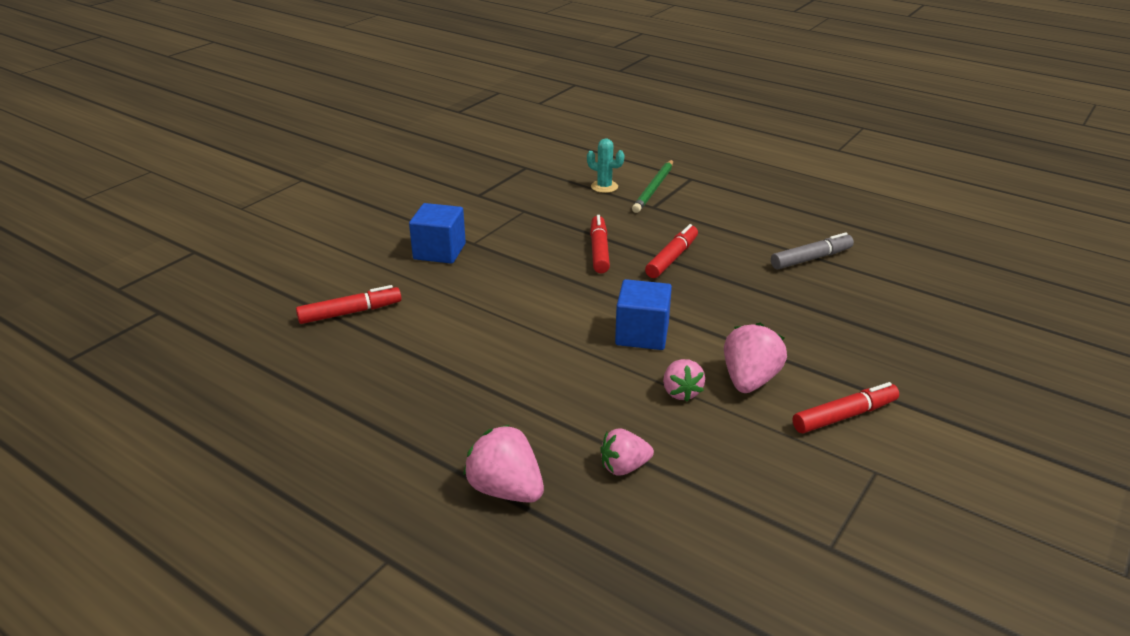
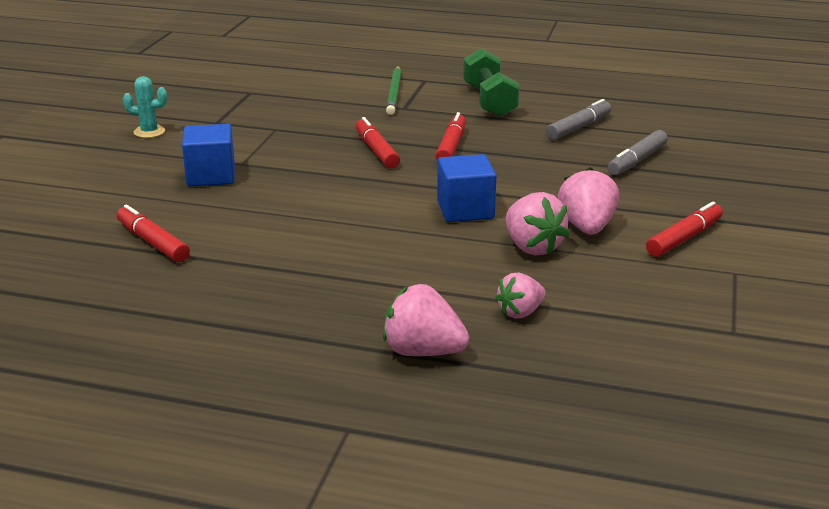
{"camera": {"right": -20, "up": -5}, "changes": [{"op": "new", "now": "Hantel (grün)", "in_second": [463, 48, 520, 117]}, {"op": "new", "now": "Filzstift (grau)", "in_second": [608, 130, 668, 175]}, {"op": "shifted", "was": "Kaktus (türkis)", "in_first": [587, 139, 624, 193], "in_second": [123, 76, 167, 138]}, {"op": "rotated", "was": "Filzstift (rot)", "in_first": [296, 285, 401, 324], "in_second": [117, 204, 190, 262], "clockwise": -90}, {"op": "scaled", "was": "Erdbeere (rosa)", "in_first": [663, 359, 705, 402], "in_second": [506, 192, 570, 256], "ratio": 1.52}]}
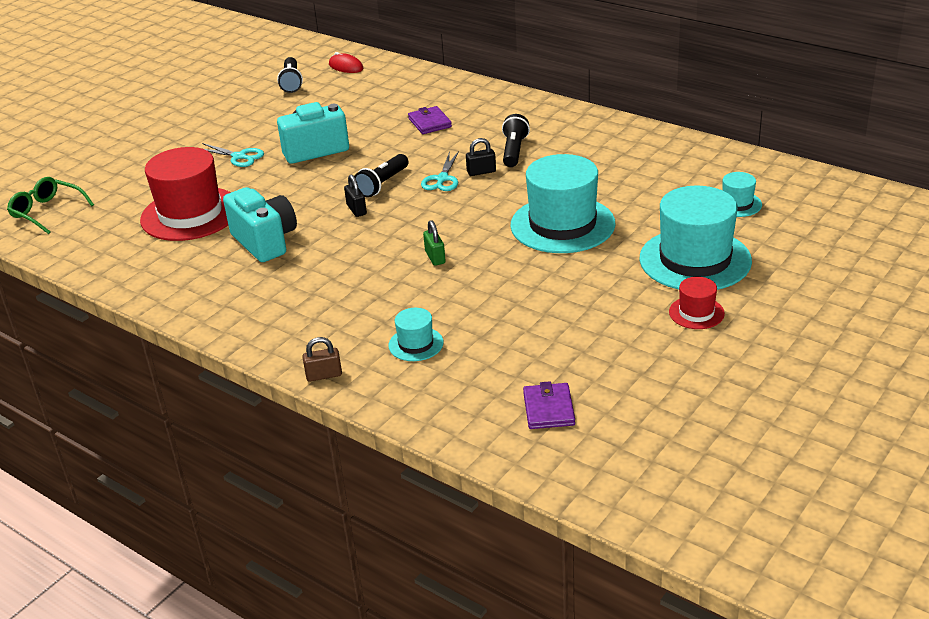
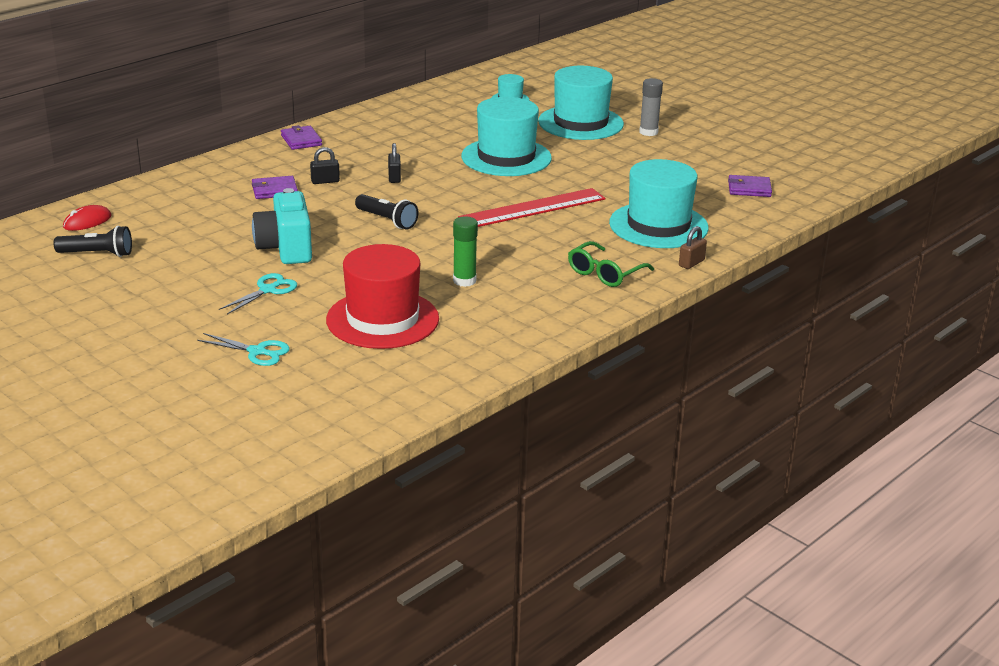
{"camera": {"right": -85, "up": -5}, "changes": [{"op": "gone", "was": "Taschenlampe (schwarz)", "in_first": [502, 114, 530, 167]}, {"op": "new", "now": "Geldbörse (lila)", "in_second": [281, 125, 322, 150]}, {"op": "shifted", "was": "Brille (grün)", "in_first": [7, 177, 94, 234], "in_second": [568, 241, 654, 287]}, {"op": "shifted", "was": "Vorhängeschloss (schwarz)", "in_first": [344, 174, 367, 217], "in_second": [310, 147, 340, 184]}, {"op": "shifted", "was": "Schere (türkis)", "in_first": [421, 151, 459, 191], "in_second": [197, 333, 290, 366]}, {"op": "swapped", "was": "Kamera (türkis)", "now": "Klebestift (grün)", "in_first": [223, 187, 297, 262], "in_second": [453, 217, 478, 287]}, {"op": "swapped", "was": "Vorhängeschloss (grün)", "now": "Lineal (rot)", "in_first": [423, 220, 446, 266], "in_second": [458, 188, 605, 227]}, {"op": "swapped", "was": "Hut (rot)", "now": "Klebestift (grau)", "in_first": [669, 277, 725, 329], "in_second": [639, 78, 663, 136]}, {"op": "rotated", "was": "Vorhängeschloss (braun)", "in_first": [302, 337, 342, 381], "in_second": [679, 226, 707, 269], "clockwise": 45}, {"op": "scaled", "was": "Hut (türkis)", "in_first": [389, 308, 444, 361], "in_second": [609, 159, 709, 248], "ratio": 2.15}]}
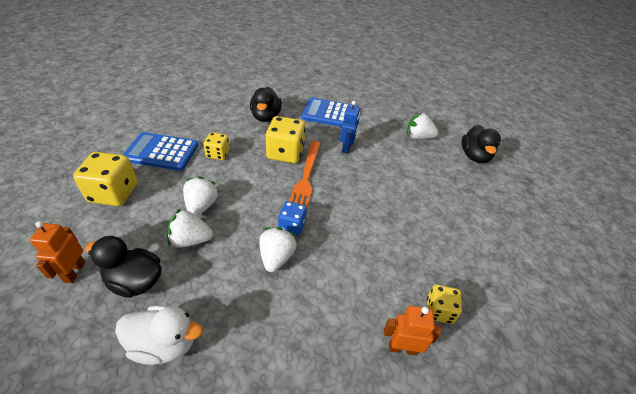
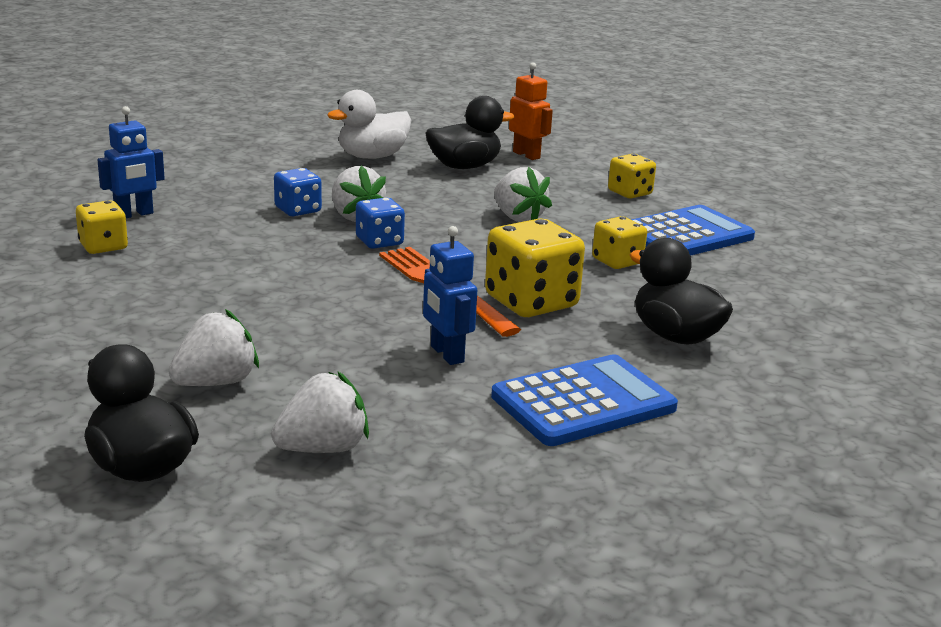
{"camera": {"right": 140, "up": -20}, "changes": [{"op": "new", "now": "Spielwürfel (blau)", "in_second": [274, 168, 322, 216]}, {"op": "shifted", "was": "Erdbeere (weiß)", "in_first": [167, 208, 213, 248], "in_second": [169, 309, 259, 386]}, {"op": "repainted", "was": "Roboter (orange)", "now": "Roboter (blau)", "in_first": [384, 306, 442, 355], "in_second": [97, 106, 165, 218]}, {"op": "scaled", "was": "Spielwürfel (gelb)", "in_first": [73, 152, 137, 206], "in_second": [608, 154, 656, 199], "ratio": 0.59}]}
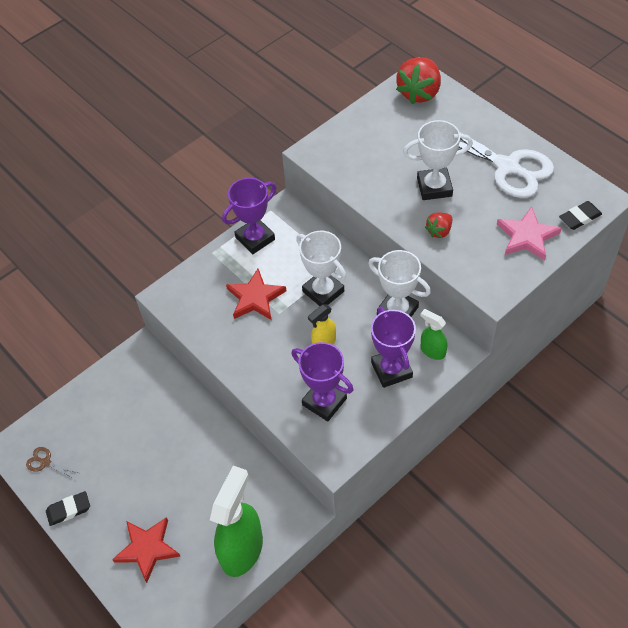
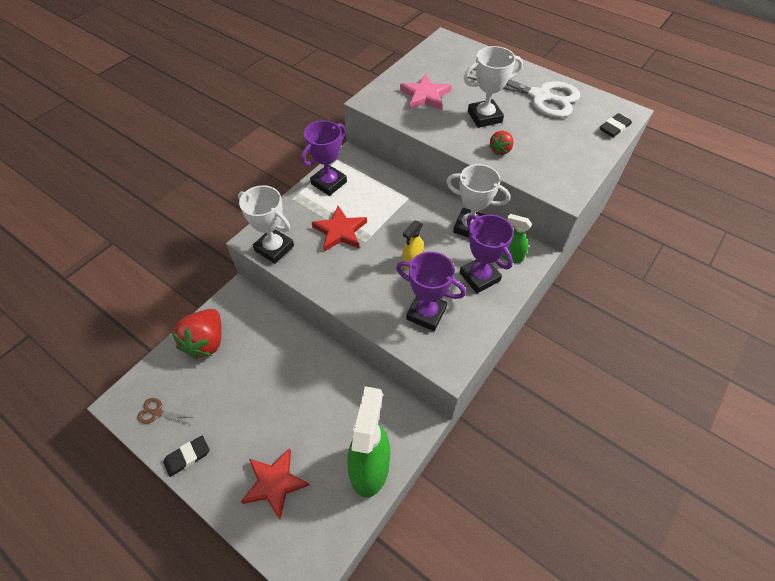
{"camera": {"right": -15, "up": 0}, "changes": [{"op": "shifted", "was": "Pokal (weiß)", "in_first": [296, 231, 346, 306], "in_second": [238, 185, 294, 264]}, {"op": "shifted", "was": "Erdbeere (rot)", "in_first": [396, 57, 441, 104], "in_second": [171, 309, 221, 359]}, {"op": "shifted", "was": "Stern (rosa)", "in_first": [497, 206, 562, 261], "in_second": [400, 74, 452, 110]}]}
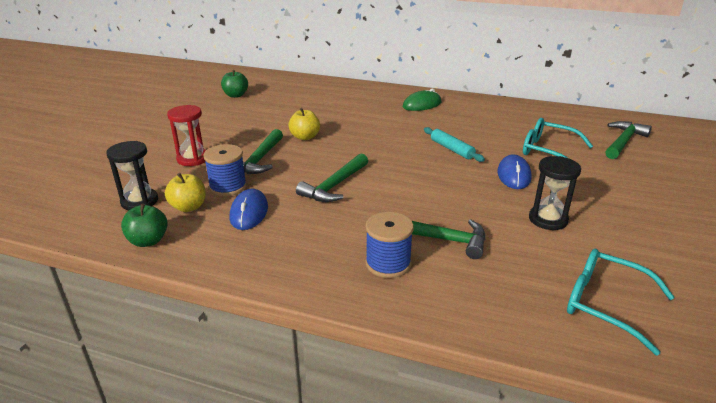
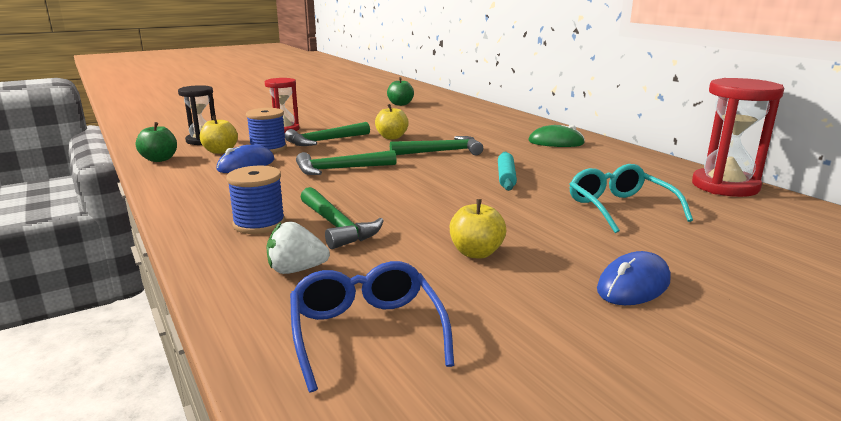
{"camera": {"right": 40, "up": -10}, "changes": [{"op": "new", "now": "Erdbeere (weiß)", "in_second": [266, 221, 330, 274]}, {"op": "new", "now": "Sanduhr (rot)", "in_second": [692, 78, 784, 197]}, {"op": "shifted", "was": "Computermaus (blau)", "in_first": [497, 154, 532, 189], "in_second": [597, 251, 671, 305]}, {"op": "shifted", "was": "Hammer (grün)", "in_first": [605, 121, 652, 159], "in_second": [390, 136, 483, 155]}, {"op": "swapped", "was": "Sanduhr (schwarz)", "now": "Apfel (gelb)", "in_first": [529, 156, 581, 230], "in_second": [450, 199, 506, 259]}, {"op": "repainted", "was": "Brille (türkis)", "now": "Brille (blau)", "in_first": [567, 249, 675, 356], "in_second": [290, 261, 454, 393]}]}
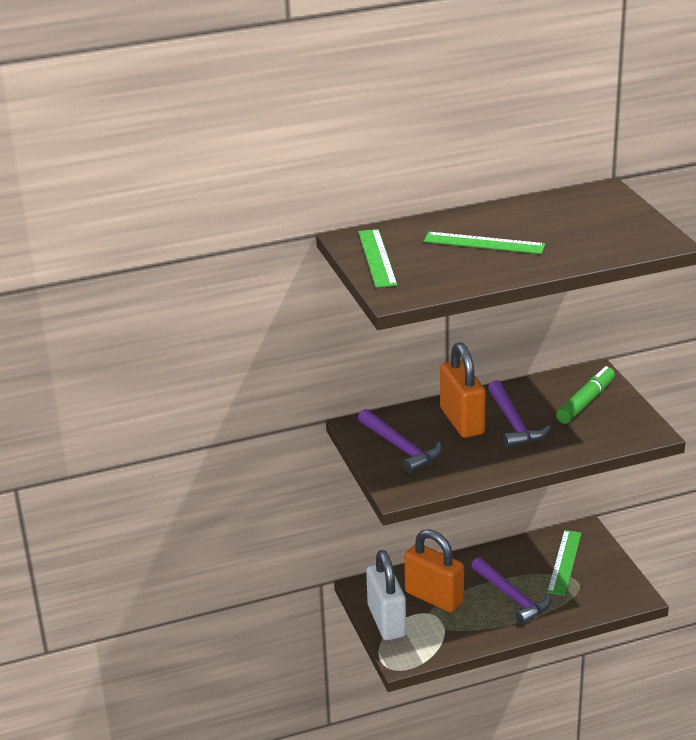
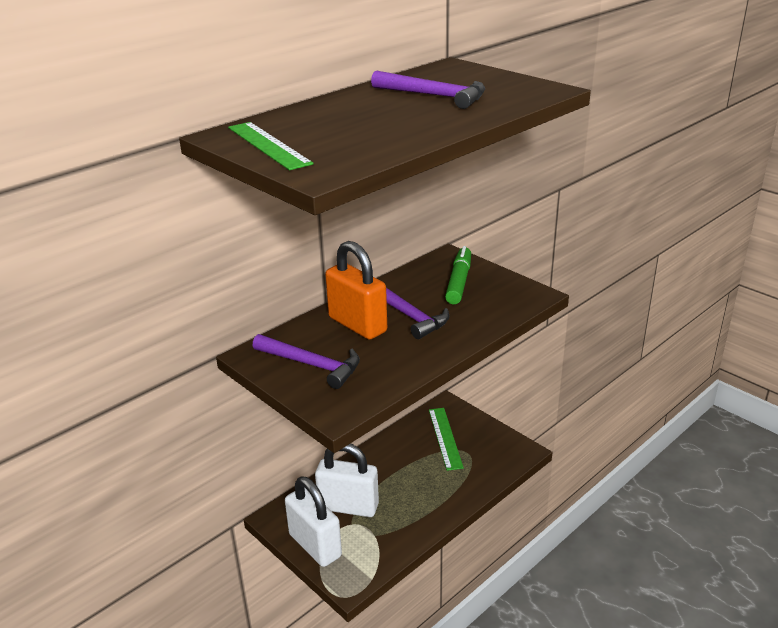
{"camera": {"right": -25, "up": 0}, "changes": [{"op": "gone", "was": "Lineal (grün)", "in_first": [423, 232, 545, 254]}, {"op": "shifted", "was": "Hammer (lila)", "in_first": [471, 557, 551, 625], "in_second": [371, 71, 485, 109]}, {"op": "repainted", "was": "Vorhängeschloss (orange)", "now": "Vorhängeschloss (weiß)", "in_first": [404, 529, 464, 613], "in_second": [315, 443, 379, 517]}]}
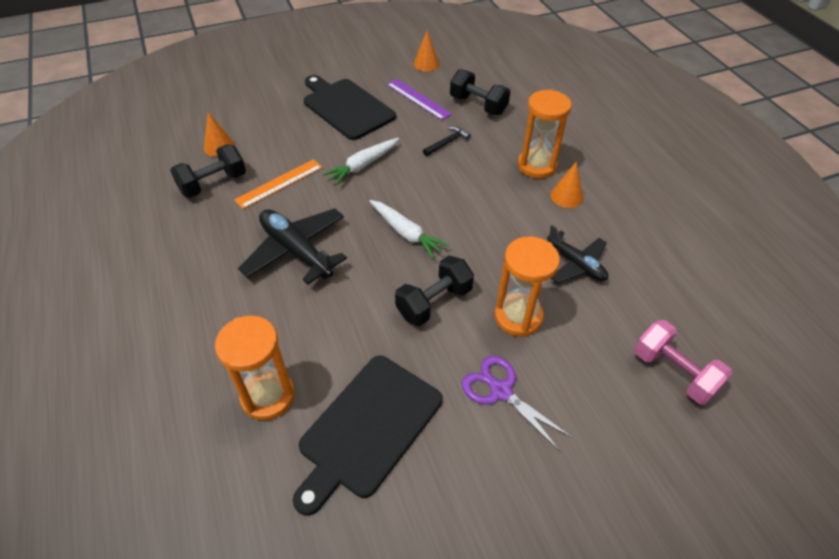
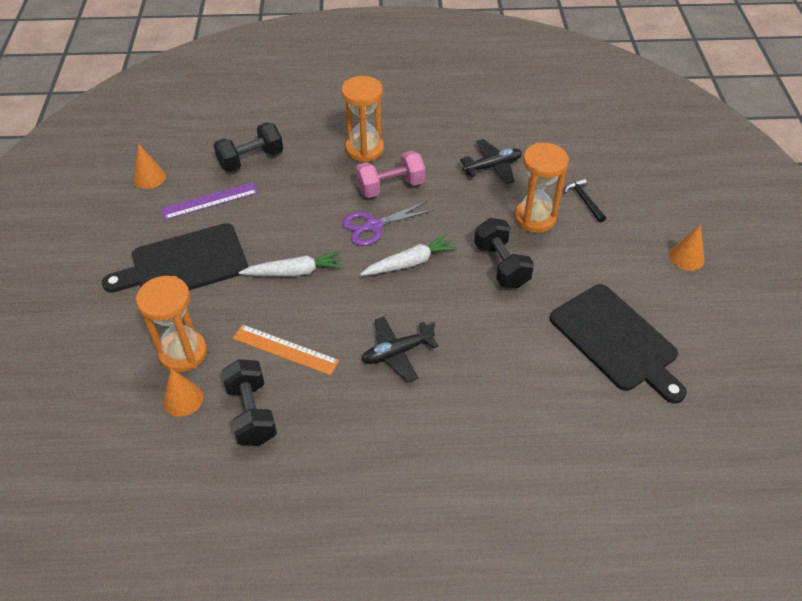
{"camera": {"right": -70, "up": 0}, "changes": [{"op": "shifted", "was": "Sanduhr (orange)", "in_first": [215, 316, 295, 420], "in_second": [136, 276, 207, 372]}, {"op": "shifted", "was": "Hammer (schwarz)", "in_first": [423, 126, 471, 156], "in_second": [564, 178, 606, 223]}, {"op": "shifted", "was": "Schere (lila)", "in_first": [462, 356, 573, 451], "in_second": [342, 201, 434, 246]}, {"op": "shifted", "was": "Kegel (orange)", "in_first": [551, 161, 583, 208], "in_second": [669, 224, 704, 271]}, {"op": "shifted", "was": "Hantel (rosa)", "in_first": [634, 320, 732, 404], "in_second": [356, 151, 425, 198]}, {"op": "rotated", "was": "Lineal (orange)", "in_first": [234, 159, 323, 209], "in_second": [233, 324, 339, 375], "clockwise": -45}, {"op": "rotated", "was": "Karotte (weiß)", "in_first": [323, 138, 399, 185], "in_second": [239, 251, 344, 276], "clockwise": -75}, {"op": "scaled", "was": "Flugzeug (schwarz)", "in_first": [238, 208, 347, 285], "in_second": [362, 316, 439, 382], "ratio": 0.65}]}
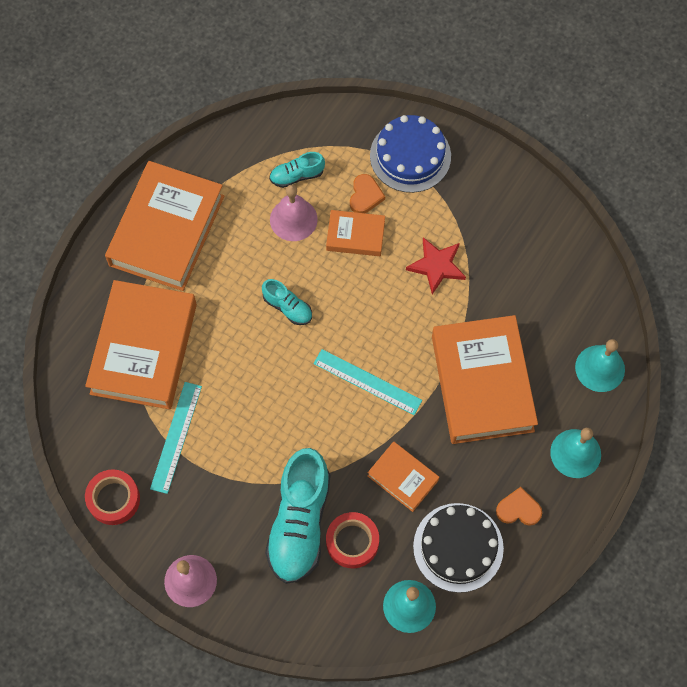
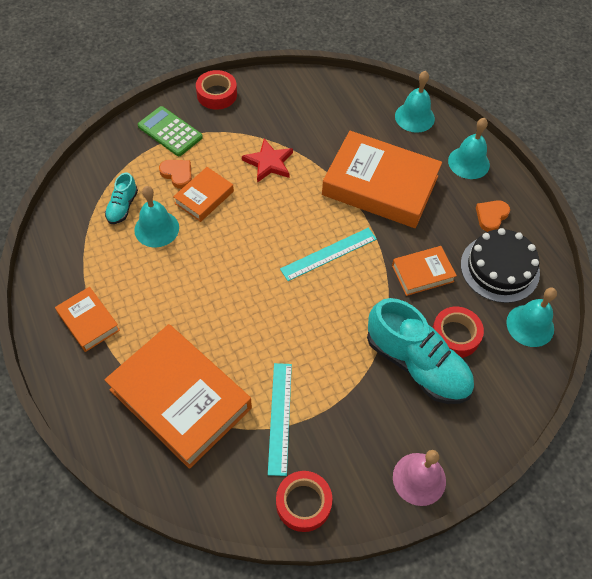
{"camera": {"right": -60, "up": -10}, "changes": [{"op": "gone", "was": "Schuh (türkis)", "in_first": [262, 279, 312, 325]}, {"op": "new", "now": "Klebeband (rot)", "in_second": [196, 70, 237, 110]}, {"op": "swapped", "was": "Kuchen (blau)", "now": "Taschenrechner (grün)", "in_first": [370, 115, 451, 193], "in_second": [138, 106, 203, 156]}, {"op": "repainted", "was": "Glocke (rosa)", "now": "Glocke (türkis)", "in_first": [270, 185, 318, 241], "in_second": [134, 186, 179, 248]}, {"op": "rotated", "was": "Lineal (türkis)", "in_first": [150, 382, 202, 494], "in_second": [268, 363, 292, 476], "clockwise": 45}, {"op": "scaled", "was": "Buch (orange)", "in_first": [105, 161, 224, 291], "in_second": [55, 287, 120, 352], "ratio": 0.49}]}
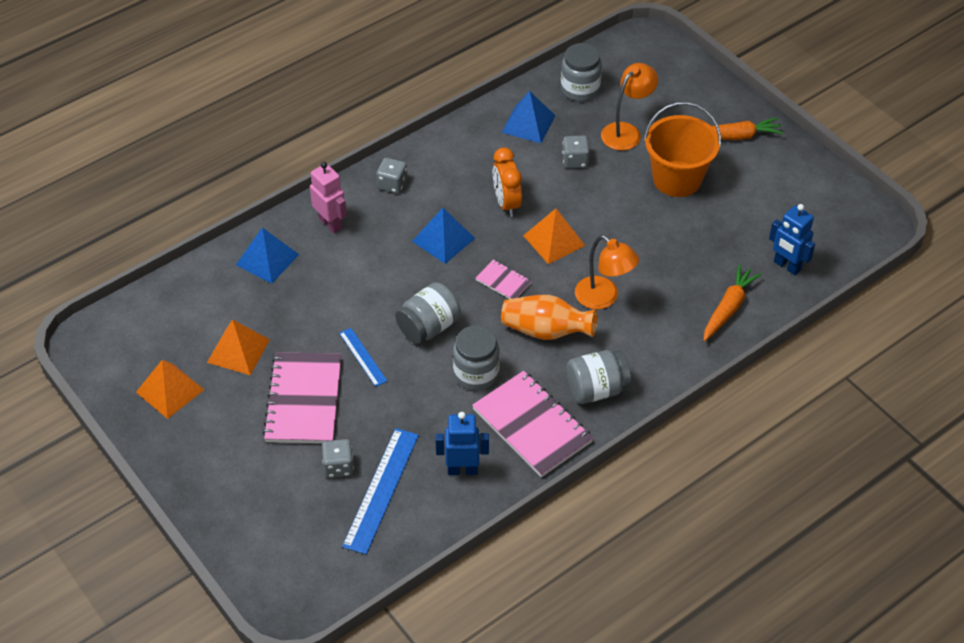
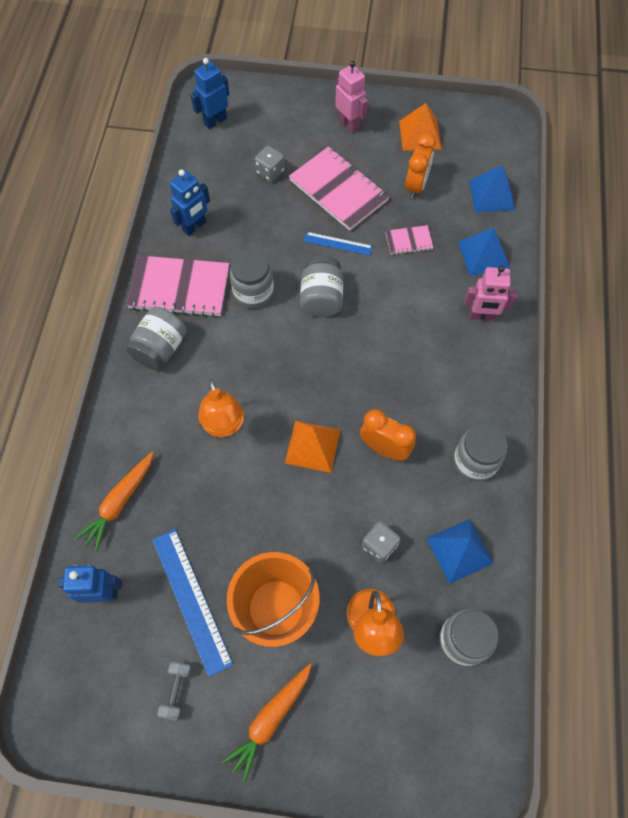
{"camera": {"right": 135, "up": 15}, "changes": [{"op": "gone", "was": "Spielwürfel (grau)", "in_first": [376, 158, 407, 194]}, {"op": "gone", "was": "Vase (orange)", "in_first": [501, 295, 597, 340]}, {"op": "new", "now": "Hantel (grau)", "in_second": [157, 661, 192, 721]}, {"op": "new", "now": "Roboter (blau)", "in_second": [191, 58, 229, 129]}, {"op": "new", "now": "Roboter (rosa)", "in_second": [335, 61, 368, 133]}, {"op": "new", "now": "Einmachglas (grau)", "in_second": [453, 424, 508, 482]}, {"op": "shifted", "was": "Lineal (blau)", "in_first": [342, 428, 419, 555], "in_second": [152, 529, 233, 677]}, {"op": "shifted", "was": "Pyramide (blau)", "in_first": [412, 208, 475, 264], "in_second": [469, 165, 515, 212]}, {"op": "shifted", "was": "Notizbuch (rosa)", "in_first": [476, 260, 532, 299], "in_second": [386, 225, 434, 255]}, {"op": "swapped", "was": "Pyramide (orange)", "now": "Wecker (orange)", "in_first": [207, 319, 270, 375], "in_second": [405, 133, 436, 199]}, {"op": "rotated", "was": "Lampe (orange)", "in_first": [575, 235, 639, 309], "in_second": [198, 379, 244, 437], "clockwise": -105}, {"op": "rotated", "was": "Karotte (orange)", "in_first": [704, 264, 761, 341], "in_second": [75, 452, 154, 552], "clockwise": 45}]}
